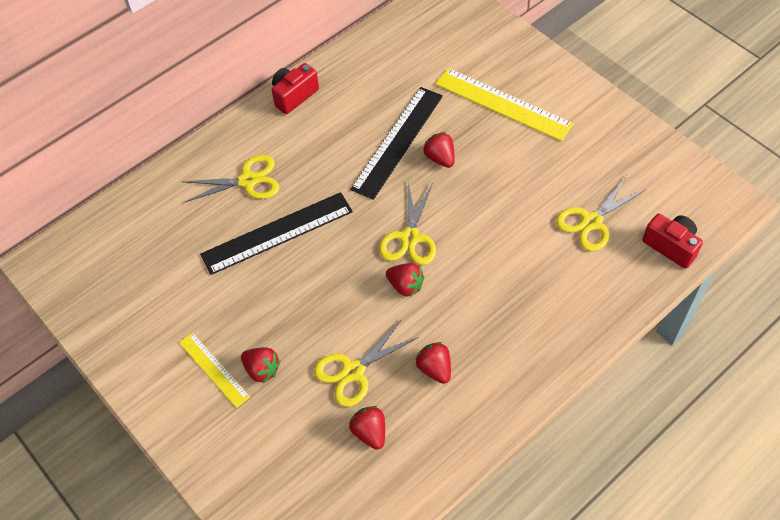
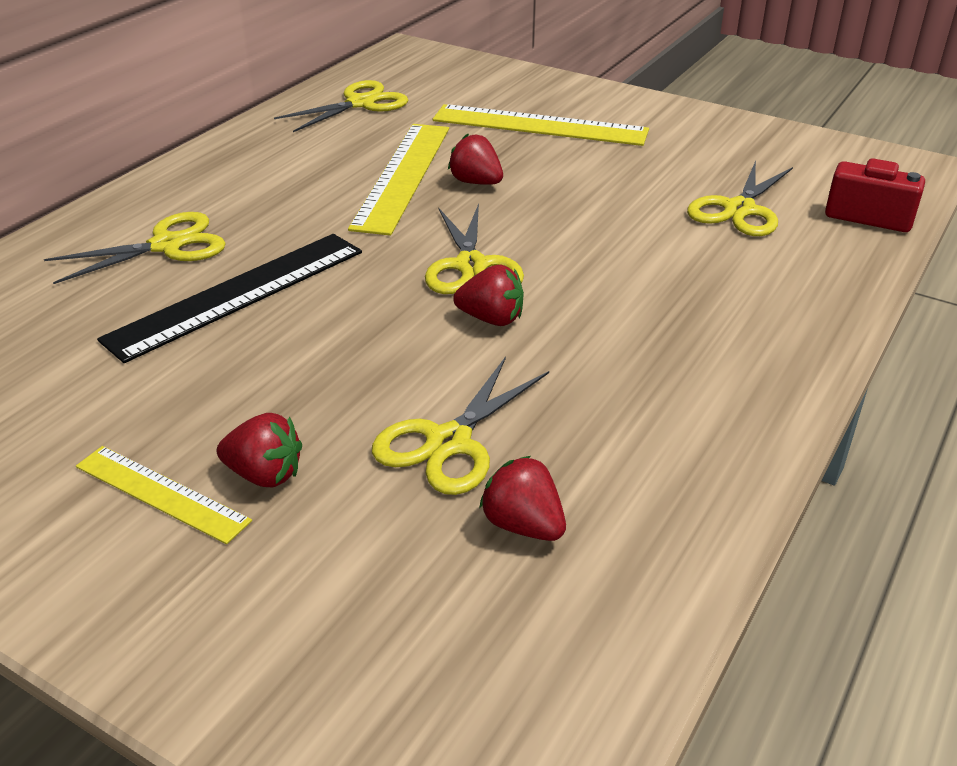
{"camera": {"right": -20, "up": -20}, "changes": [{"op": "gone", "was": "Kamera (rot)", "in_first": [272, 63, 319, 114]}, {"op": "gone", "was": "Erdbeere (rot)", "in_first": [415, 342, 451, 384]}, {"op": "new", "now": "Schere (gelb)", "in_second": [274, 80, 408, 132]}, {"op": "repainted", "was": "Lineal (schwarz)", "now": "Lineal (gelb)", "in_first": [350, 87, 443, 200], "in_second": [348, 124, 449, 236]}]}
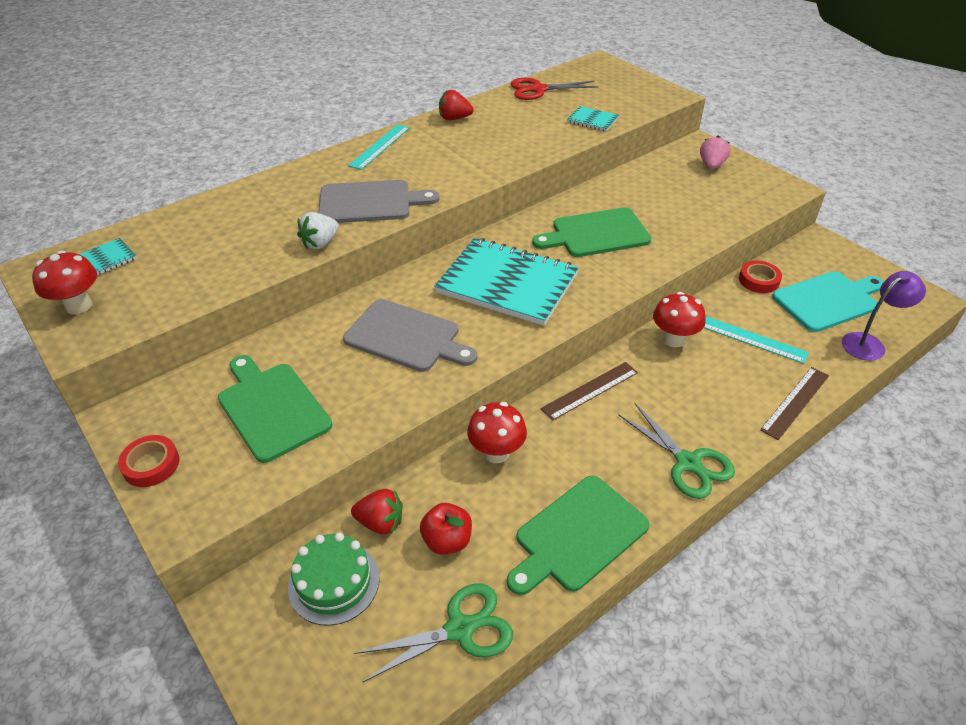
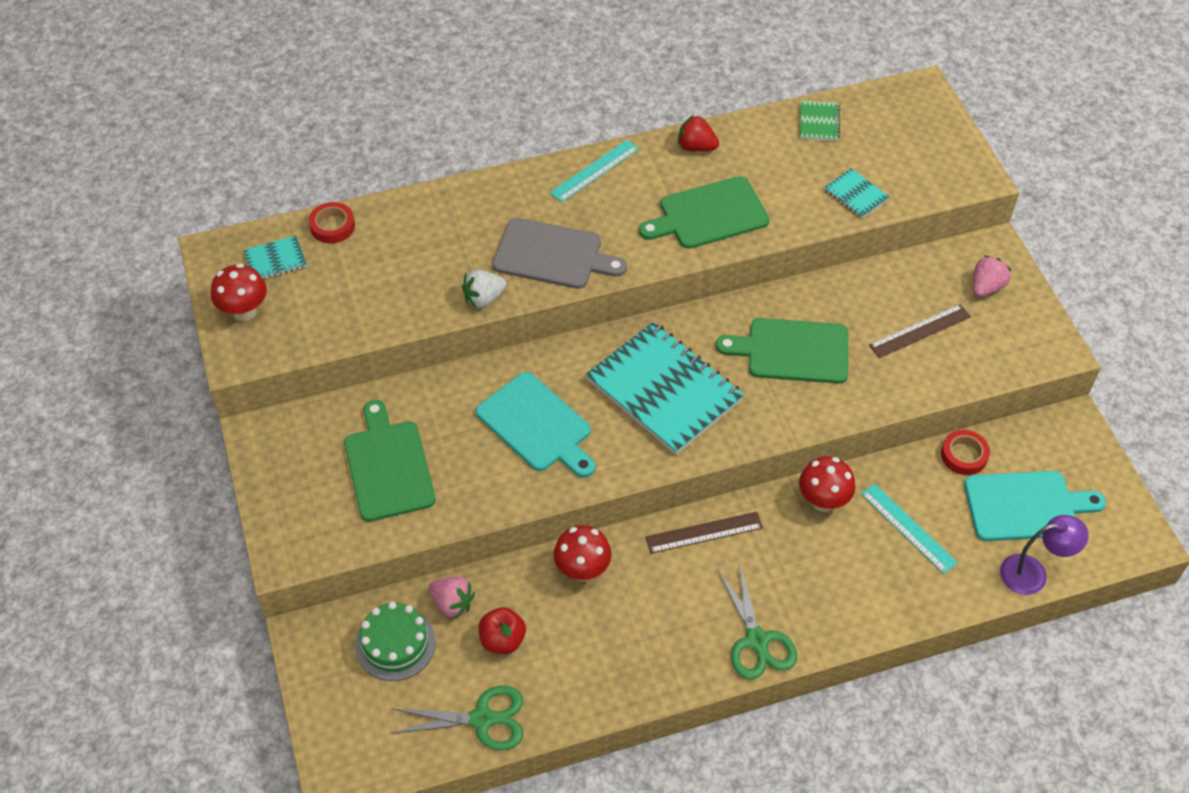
{"camera": {"right": 20, "up": 10}, "changes": [{"op": "shifted", "was": "Klebeband (rot)", "in_first": [118, 435, 179, 487], "in_second": [309, 202, 355, 243]}, {"op": "shifted", "was": "Schneidebrett (grün)", "in_first": [507, 475, 650, 595], "in_second": [639, 176, 770, 249]}, {"op": "shifted", "was": "Lineal (braun)", "in_first": [760, 367, 829, 440], "in_second": [869, 304, 971, 358]}, {"op": "swapped", "was": "Schere (rot)", "now": "Notizbuch (grün)", "in_first": [511, 78, 598, 100], "in_second": [800, 100, 840, 141]}, {"op": "repainted", "was": "Schneidebrett (grau)", "now": "Schneidebrett (türkis)", "in_first": [343, 299, 477, 372], "in_second": [476, 372, 595, 478]}, {"op": "repainted", "was": "Erdbeere (rot)", "now": "Erdbeere (rosa)", "in_first": [351, 489, 403, 535], "in_second": [429, 577, 475, 619]}]}
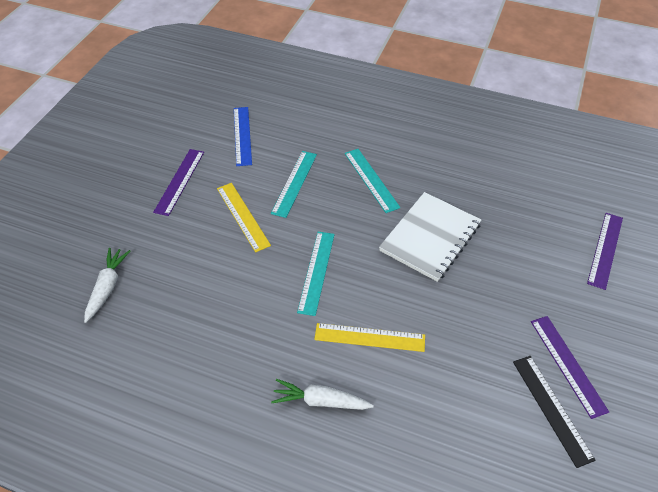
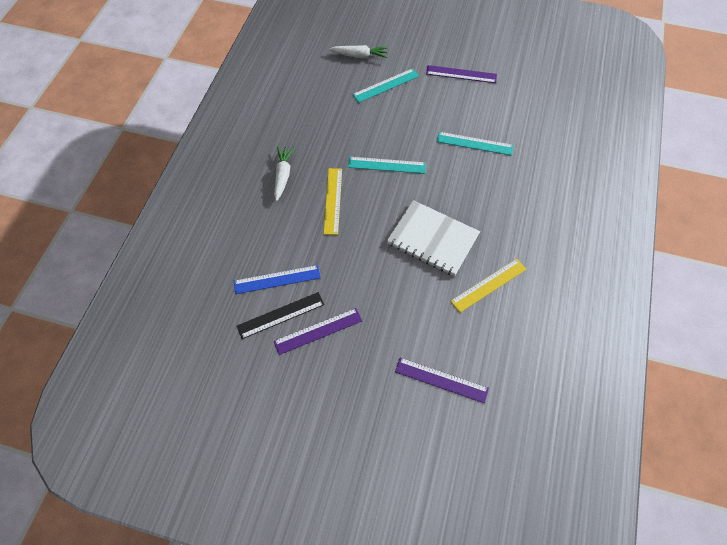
{"camera": {"right": 85, "up": 10}, "changes": [{"op": "shifted", "was": "Lineal (gelb)", "in_first": [217, 183, 271, 252], "in_second": [450, 259, 527, 313]}, {"op": "shifted", "was": "Lineal (blau)", "in_first": [234, 107, 252, 166], "in_second": [234, 265, 321, 294]}, {"op": "shifted", "was": "Lineal (türkis)", "in_first": [345, 149, 400, 213], "in_second": [352, 68, 419, 103]}]}
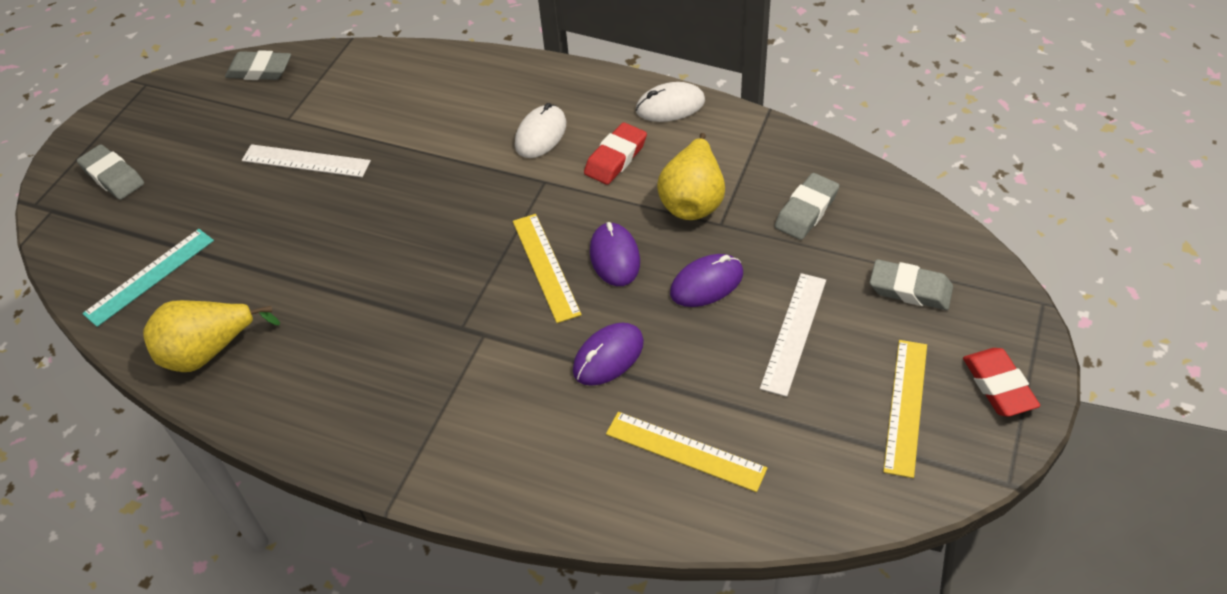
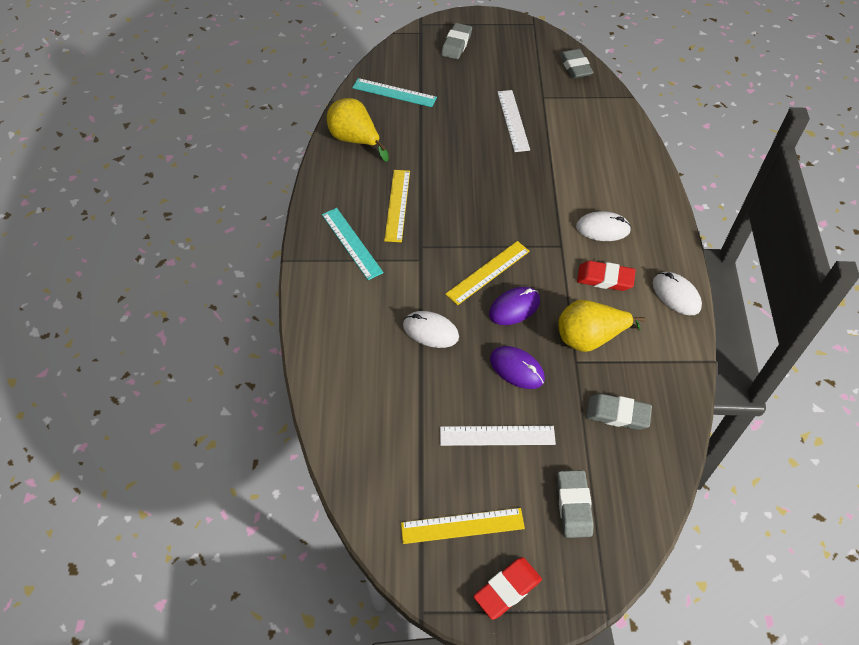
{"camera": {"right": 65, "up": 5}, "changes": [{"op": "new", "now": "Lineal (türkis)", "in_second": [322, 208, 384, 280]}, {"op": "shifted", "was": "Lineal (gelb)", "in_first": [606, 412, 767, 492], "in_second": [384, 170, 410, 242]}, {"op": "repainted", "was": "Computermaus (lila)", "now": "Computermaus (weiß)", "in_first": [573, 323, 644, 386], "in_second": [403, 311, 459, 348]}]}
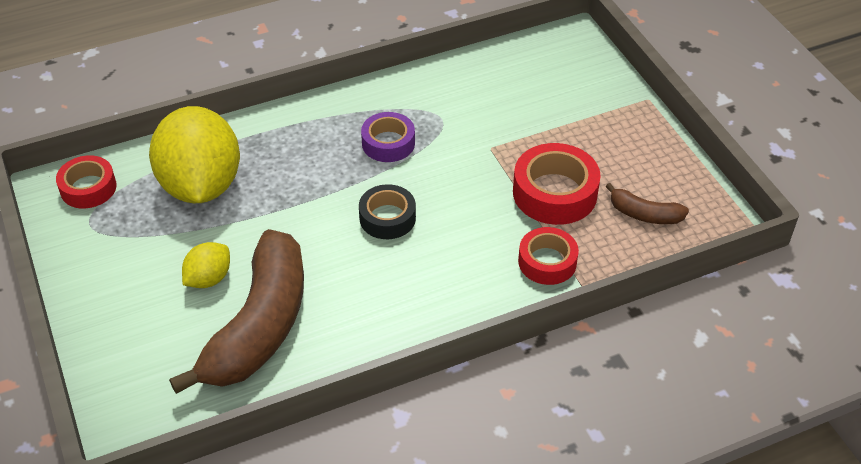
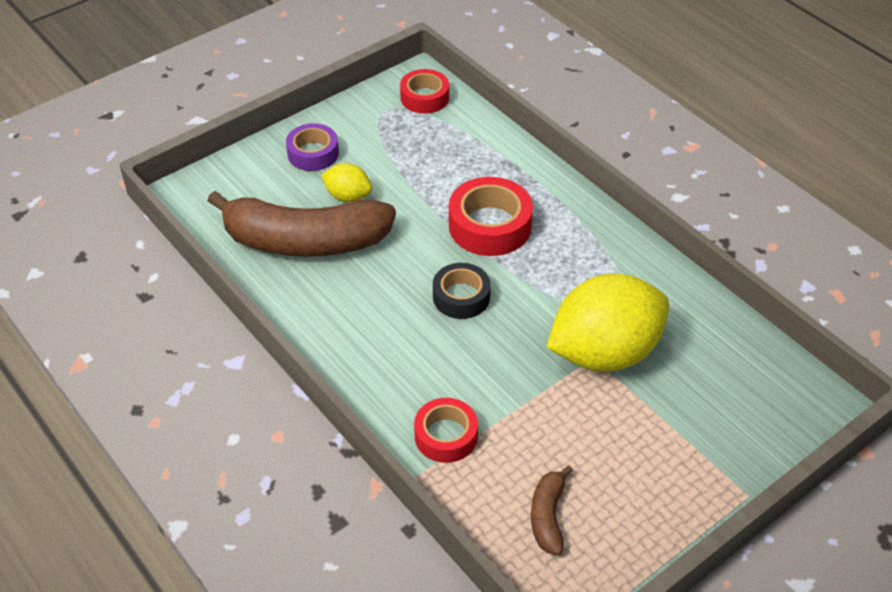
{"camera": {"right": 75, "up": 0}, "changes": [{"op": "shifted", "was": "Zitrone (gelb)", "in_first": [149, 106, 240, 203], "in_second": [547, 274, 669, 372]}, {"op": "shifted", "was": "Klebeband (lila)", "in_first": [361, 112, 415, 162], "in_second": [286, 123, 339, 171]}, {"op": "shifted", "was": "Klebeband (rot)", "in_first": [513, 143, 601, 225], "in_second": [449, 177, 533, 256]}]}
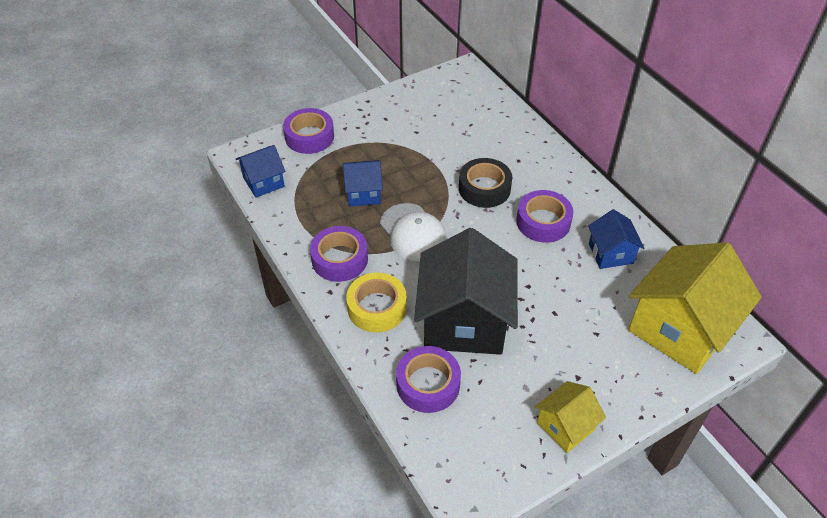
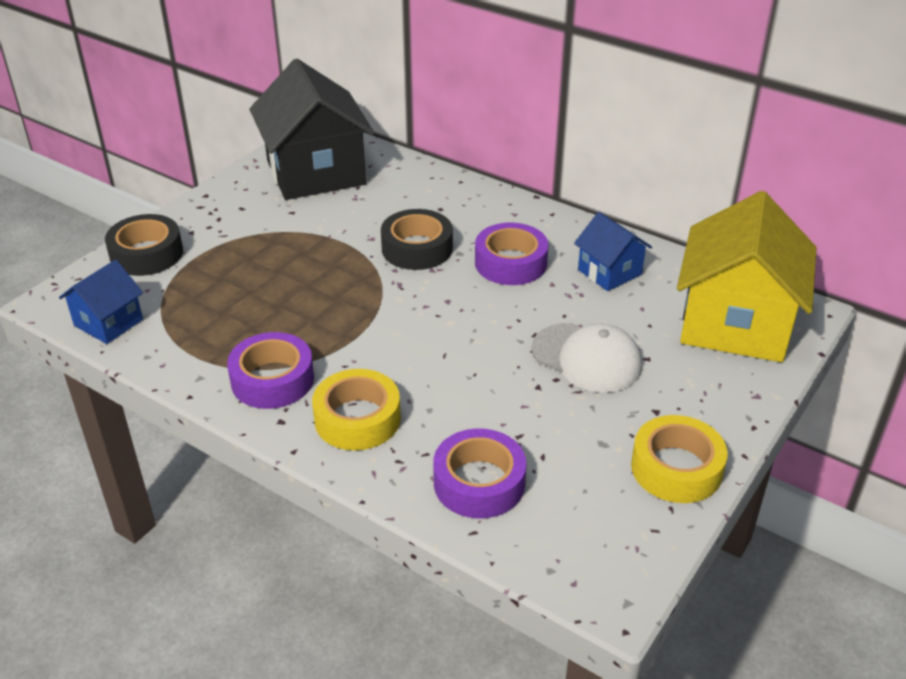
{"camera": {"right": -25, "up": -10}, "changes": [{"op": "gone", "was": "Haus (blau)", "in_first": [343, 160, 383, 207]}, {"op": "shifted", "was": "Kappe (weiß)", "in_first": [380, 203, 447, 261], "in_second": [531, 323, 642, 393]}, {"op": "shifted", "was": "Haus (schwarz)", "in_first": [414, 228, 518, 355], "in_second": [249, 59, 374, 200]}, {"op": "swapped", "was": "Haus (gelb)", "now": "Klebeband (gelb)", "in_first": [535, 381, 606, 453], "in_second": [631, 415, 728, 503]}, {"op": "repainted", "was": "Klebeband (lila)", "now": "Klebeband (schwarz)", "in_first": [283, 108, 334, 154], "in_second": [105, 214, 183, 276]}]}
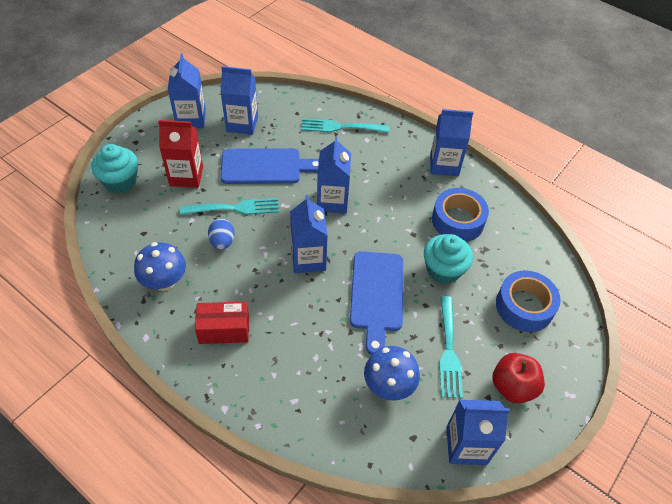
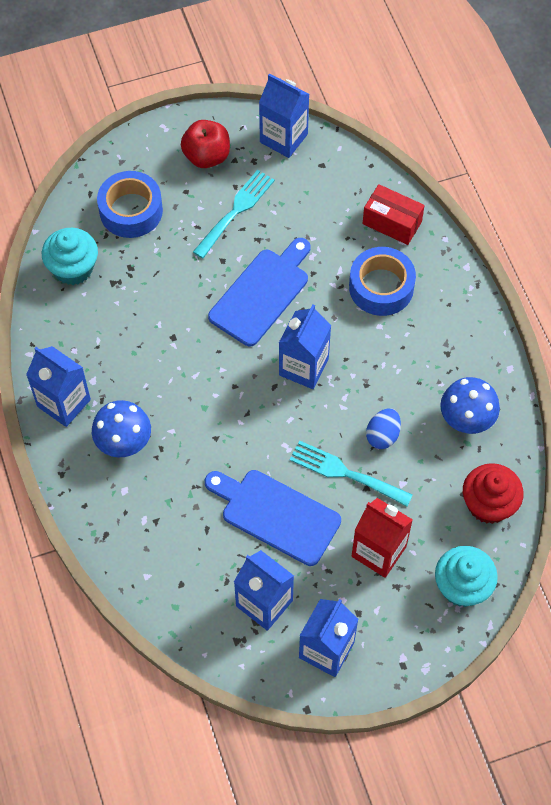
{"camera": {"right": -145, "up": 10}, "changes": [{"op": "gone", "was": "Gabel (türkis)", "in_first": [301, 118, 389, 133]}, {"op": "gone", "was": "Getränkekarton (blau)", "in_first": [317, 136, 351, 213]}, {"op": "new", "now": "Muffin (rot)", "in_second": [463, 463, 524, 524]}, {"op": "shifted", "was": "Schachtel (rot)", "in_first": [195, 302, 249, 344], "in_second": [363, 184, 425, 245]}, {"op": "shifted", "was": "Pilz (blau)", "in_first": [364, 346, 420, 401], "in_second": [92, 400, 151, 457]}, {"op": "shifted", "was": "Muffin (türkis)", "in_first": [424, 234, 473, 284], "in_second": [42, 228, 98, 285]}, {"op": "shifted", "was": "Klebeband (blau)", "in_first": [432, 188, 489, 242], "in_second": [349, 247, 416, 316]}]}
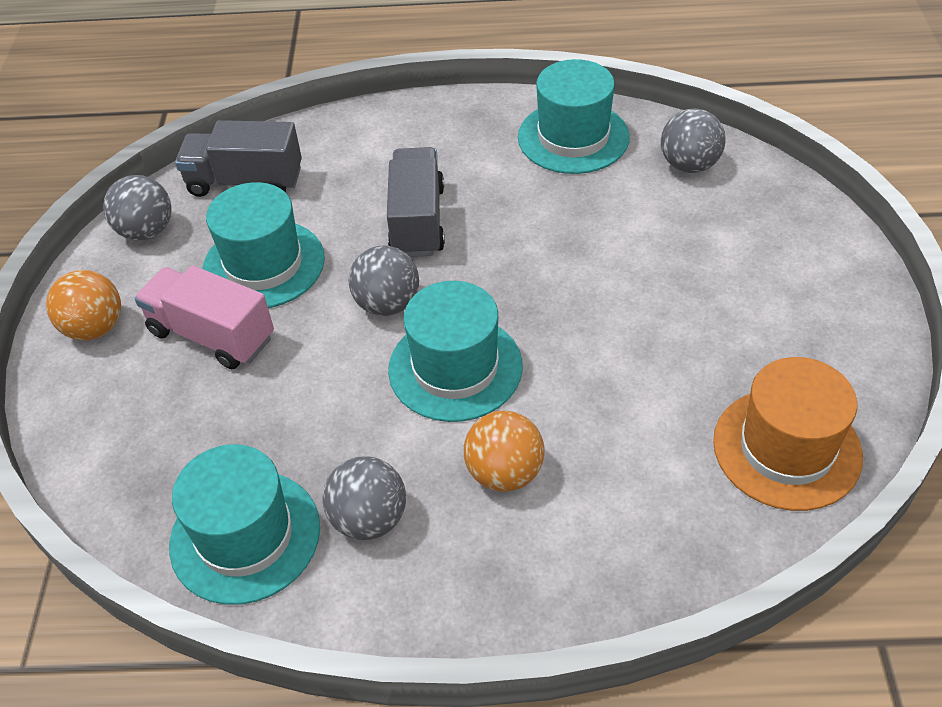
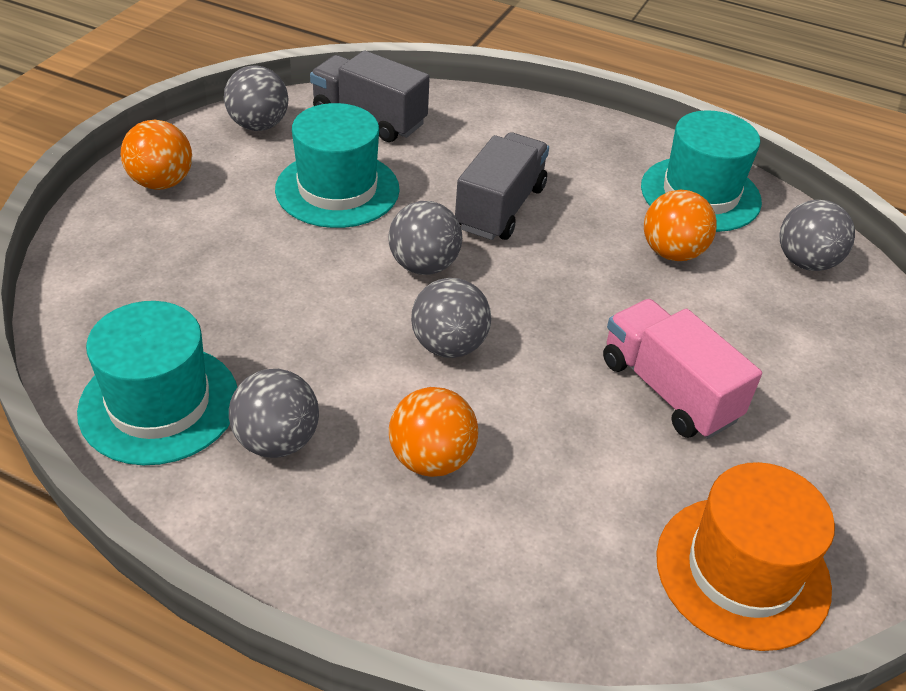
{"camera": {"right": 20, "up": -5}, "changes": [{"op": "new", "now": "Ball (orange)", "in_second": [644, 190, 717, 261]}, {"op": "shifted", "was": "Lastwagen (rosa)", "in_first": [134, 265, 274, 369], "in_second": [603, 299, 762, 439]}, {"op": "swapped", "was": "Hut (türkis)", "now": "Ball (grau)", "in_first": [388, 281, 523, 422], "in_second": [411, 278, 491, 358]}]}
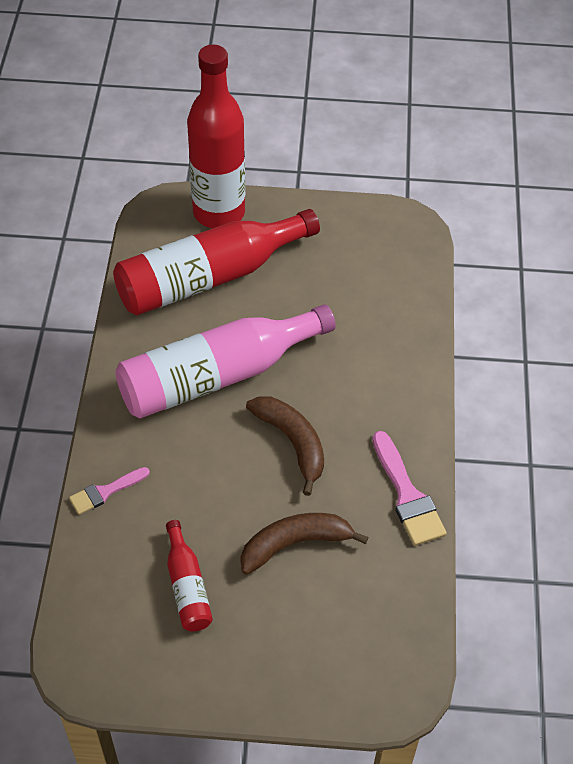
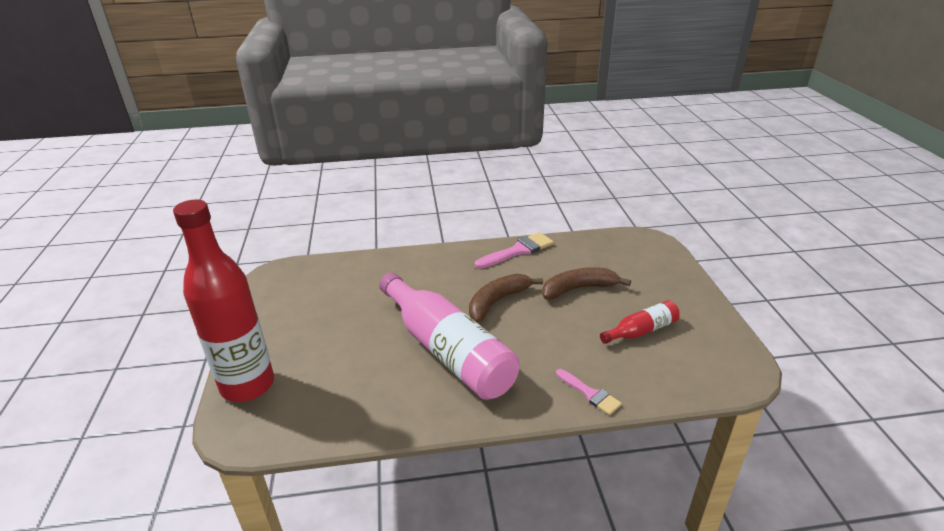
{"camera": {"right": -100, "up": -20}, "changes": [{"op": "gone", "was": "Flasche (rot)", "in_first": [113, 209, 320, 316]}, {"op": "rotated", "was": "Banane (braun)", "in_first": [240, 513, 369, 575], "in_second": [542, 267, 631, 300], "clockwise": 105}]}
